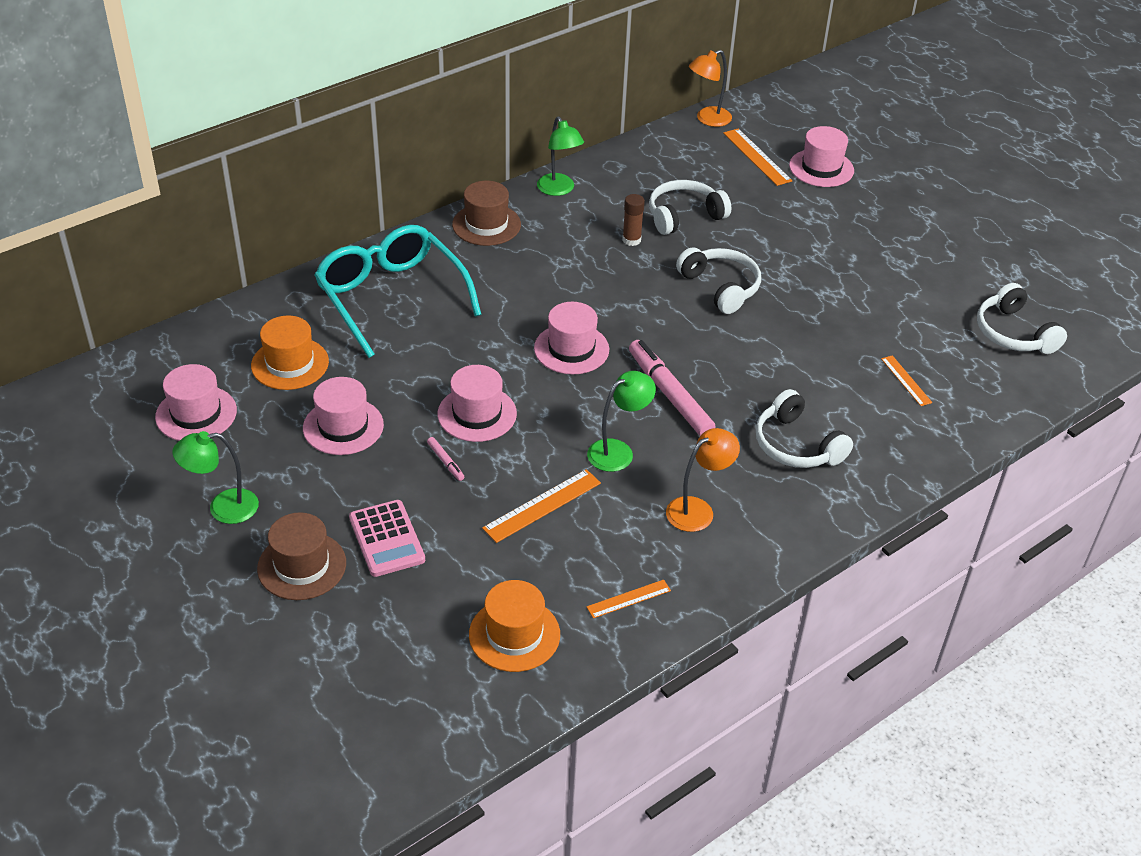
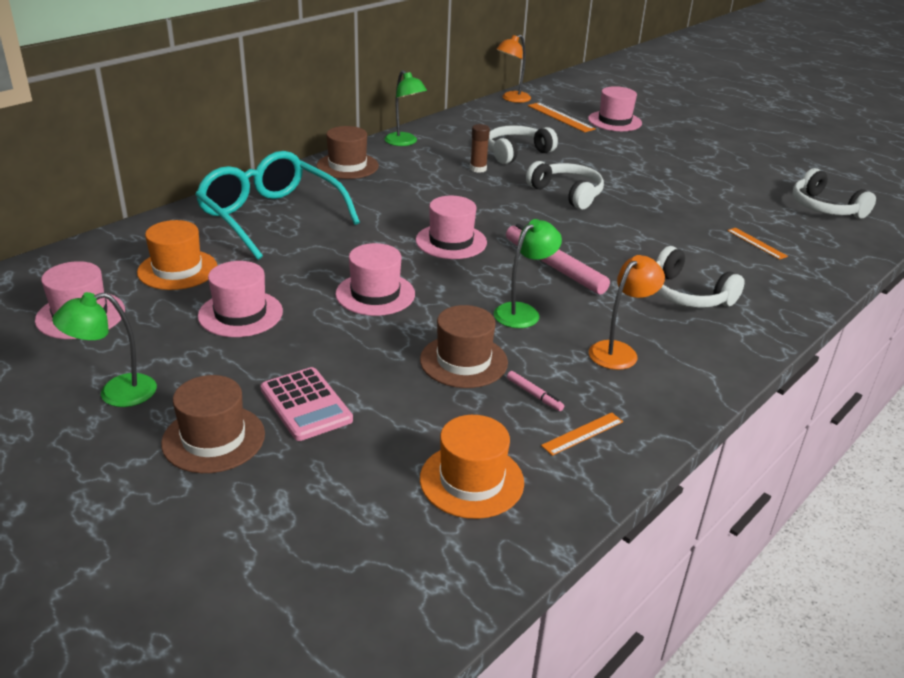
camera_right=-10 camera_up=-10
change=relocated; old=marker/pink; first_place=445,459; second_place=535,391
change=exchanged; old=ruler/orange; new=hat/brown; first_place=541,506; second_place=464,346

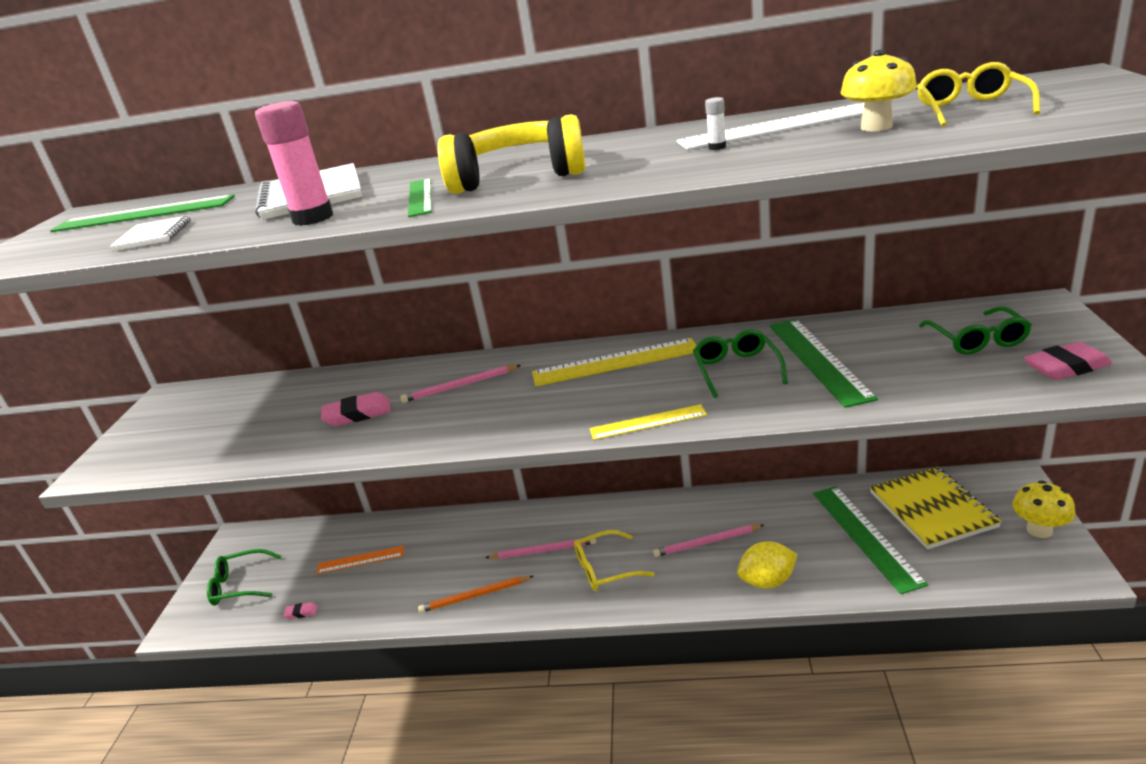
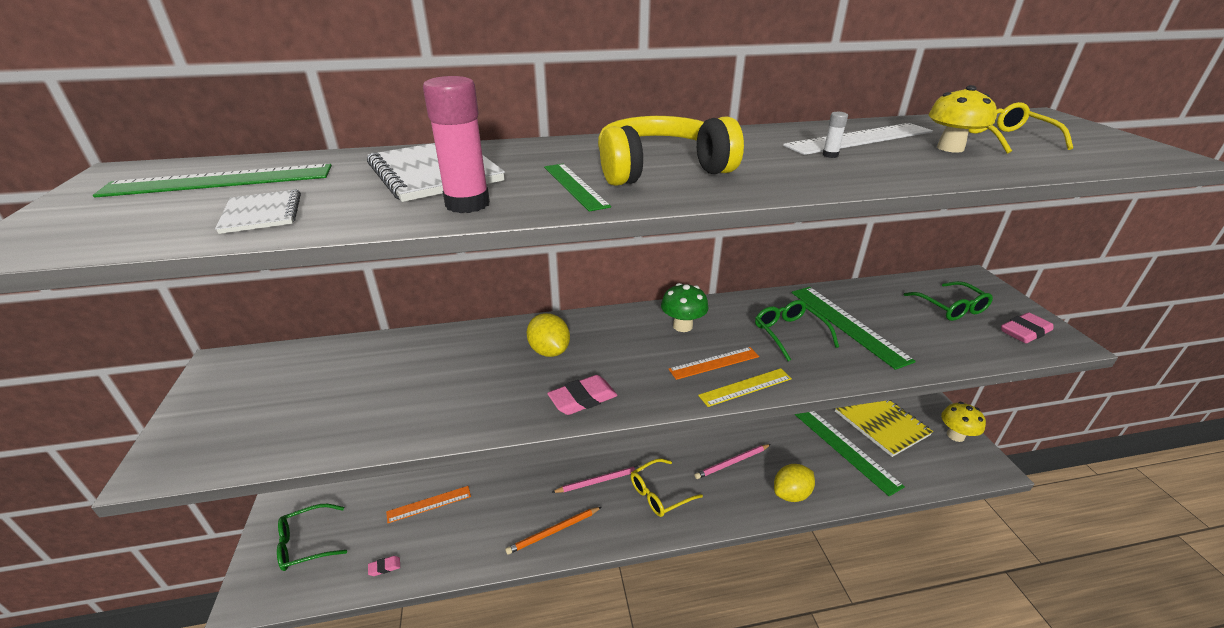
camera_right=-20 camera_up=5
change=exchanged; old=ruler/yellow; new=mushroom/green; first_place=614,362; second_place=685,307
change=exchanged; old=pencil/pink; new=lemon/yellow; first_place=460,384; second_place=548,335
change=relocated; old=eraser/pink; first_place=355,409; second_place=582,395
change=appeared; new=ruler/orange; second_place=713,363

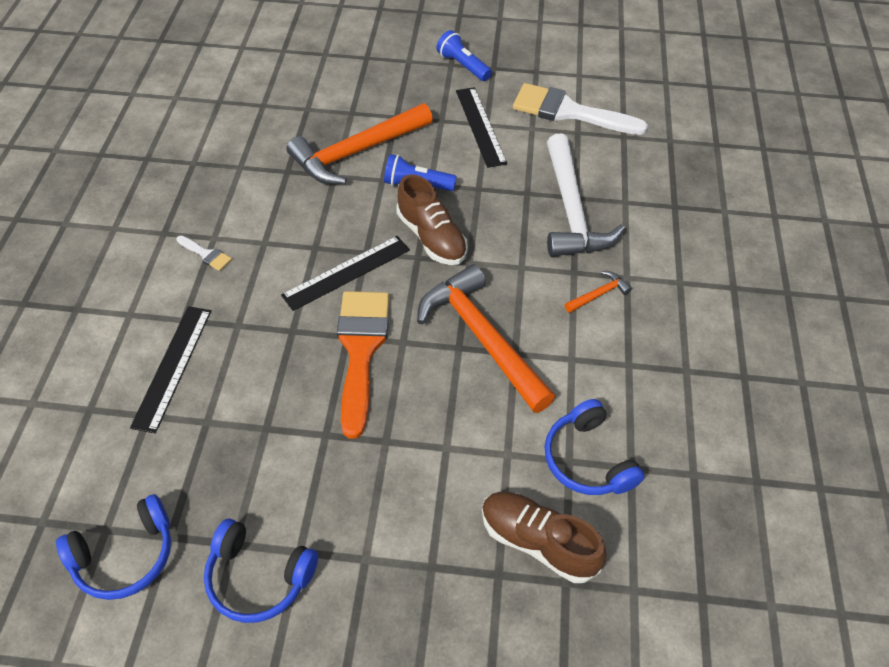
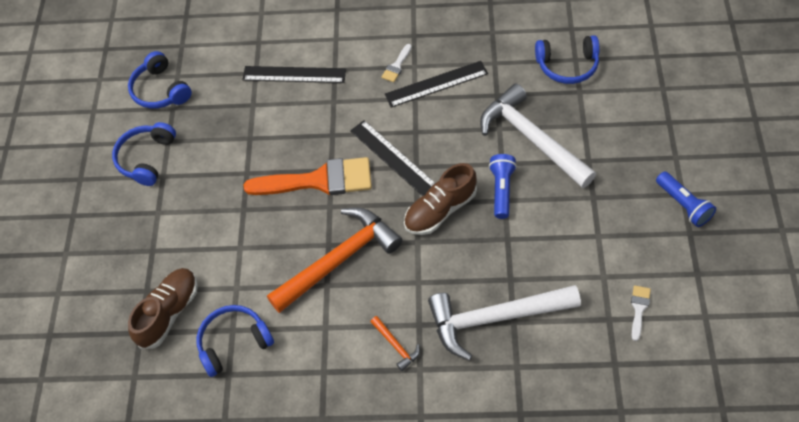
camera_right=90 camera_up=5
change=spun; old=flashlight/blue; first_place=464,55; second_place=686,199; degrees=105
change=size; old=brush/white; first_place=580,109; second_place=641,313; factor=0.42
change=relocated; old=ruler/black; first_place=481,127; second_place=436,84
change=colour; old=hammer/orange; new=hammer/white; first_place=360,144; second_place=538,136
change=appeared; new=headphones/blue; second_place=567,59

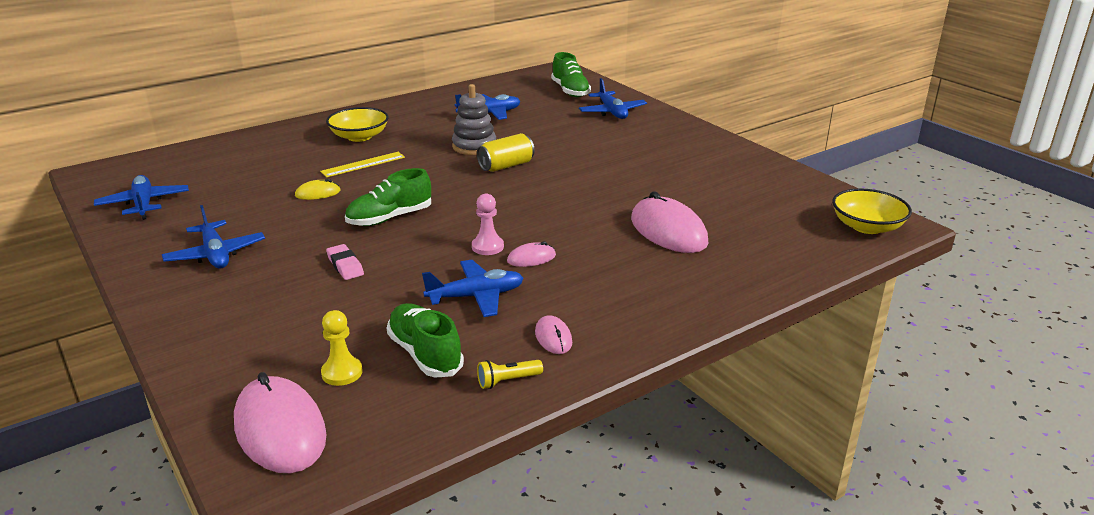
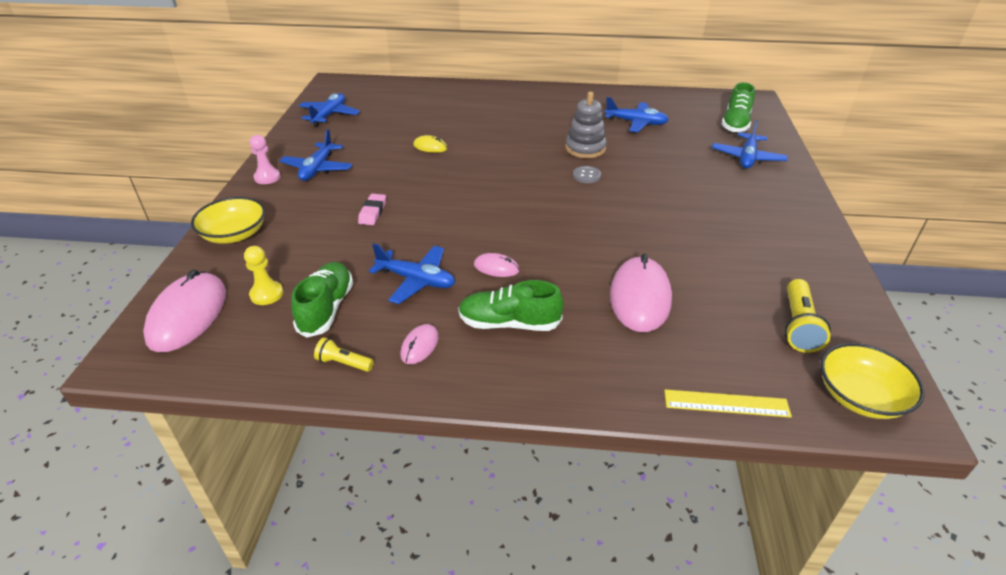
camera_right=40 camera_up=10
change=relocated; old=bowl/yellow; first_place=357,124; second_place=228,220
change=exchanged; old=can/yellow; new=button/grey; first_place=506,152; second_place=587,174
change=relocated; old=ruler/yellow; first_place=362,164; second_place=728,403
change=relocated; old=shoe/green; first_place=388,197; second_place=511,305
change=relocated; old=pawn/pink; first_place=488,224; second_place=265,159
change=appeared; new=flashlight/yellow; second_place=808,316

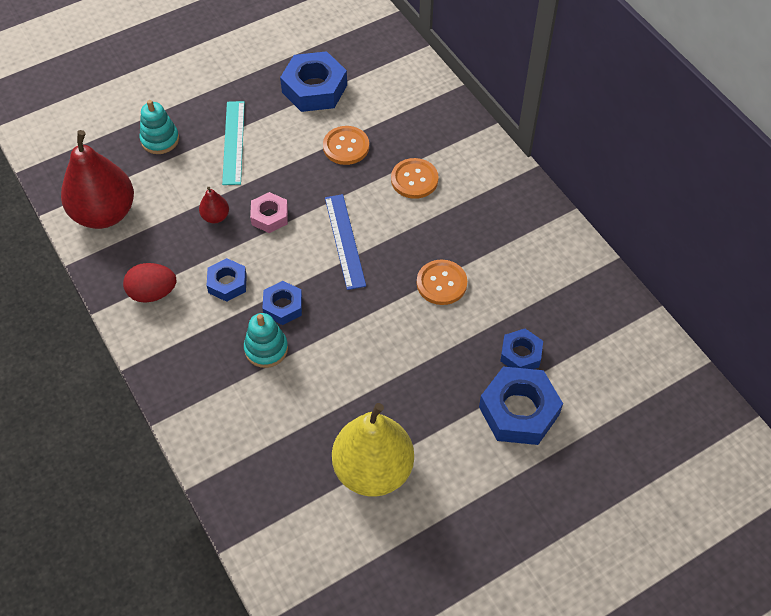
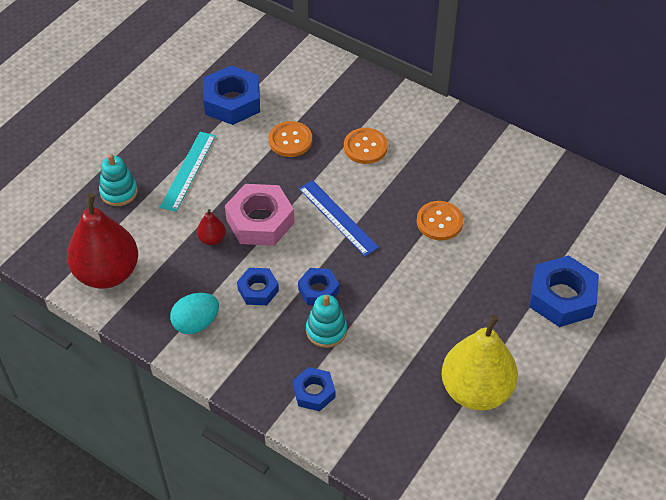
camera_right=-25 camera_up=-5
change=spun; old=ruler/turquoise; first_place=233,143; second_place=188,172; degrees=45
change=size; old=nut/pink; first_place=269,212; second_place=259,215; factor=1.74
change=colour; old=egg/red; new=egg/turquoise; first_place=149,283; second_place=194,313
change=relocated; old=nut/blue; first_place=521,349; second_place=314,389

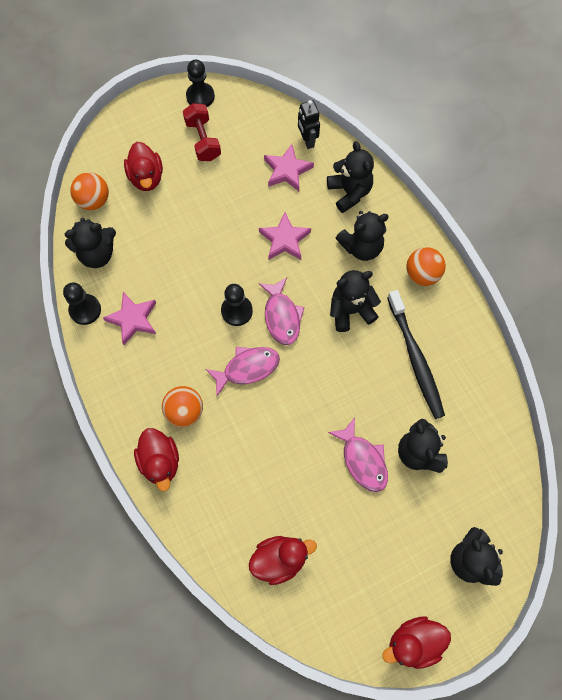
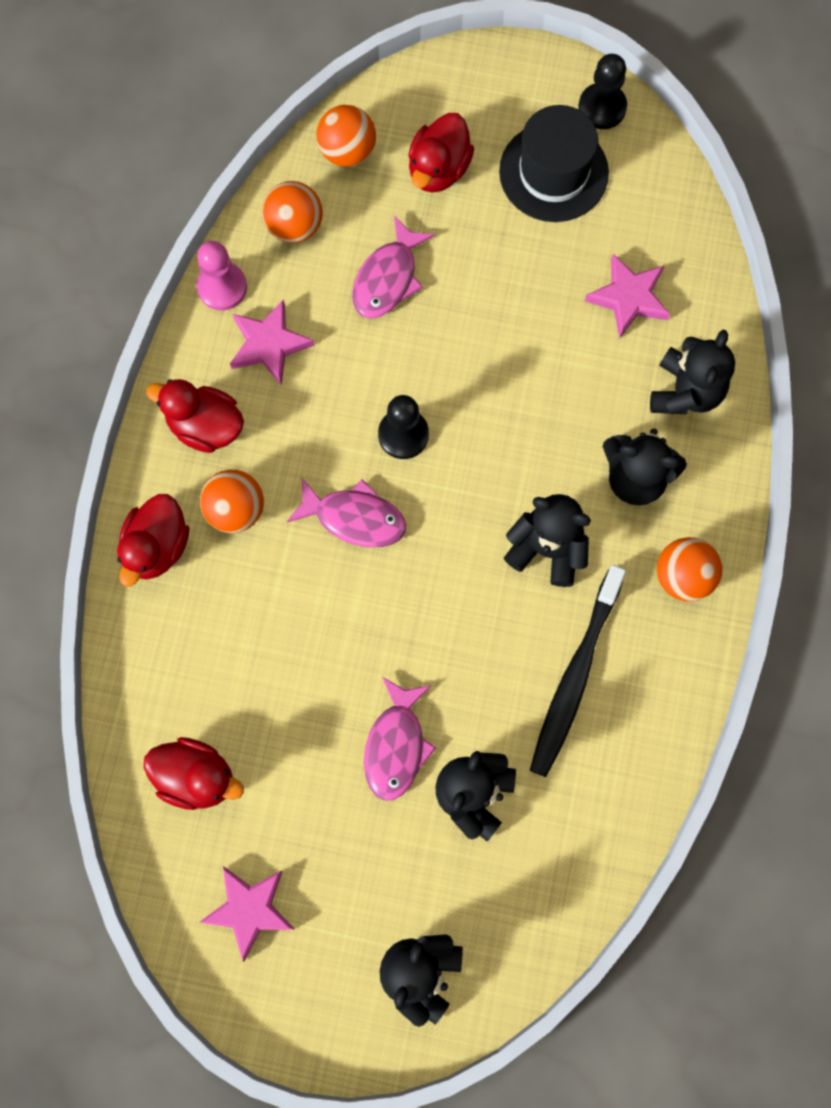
camera_right=40 camera_up=5
change=missing; old=robot/black; first_place=309,124
change=exchanged; old=dumbbell/red; new=hat/black; first_place=202,132; second_place=554,163
change=relocated; old=star/pink; first_place=285,236; second_place=247,914
change=exchanged; old=teddy bear/black; new=ball/orange; first_place=90,243; second_place=292,212
change=relocated; old=fish/pink; first_place=281,311; second_place=393,267
change=colour; old=pawn/black; new=pawn/pink; first_place=82,303; second_place=222,276
change=relocated; old=duck/red; first_place=416,642; second_place=195,416

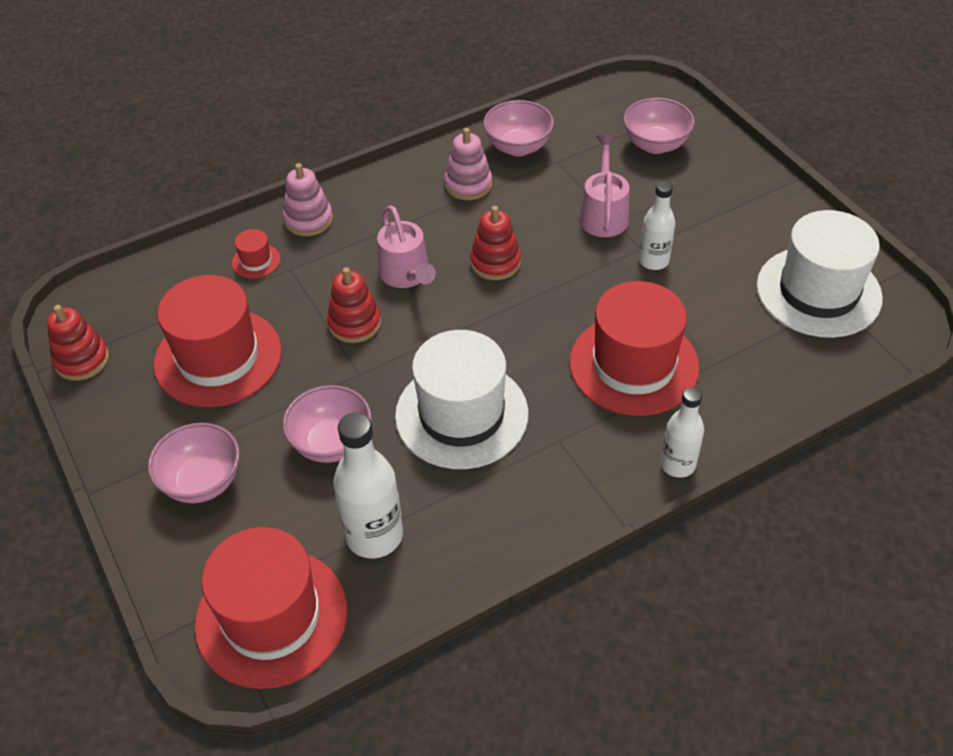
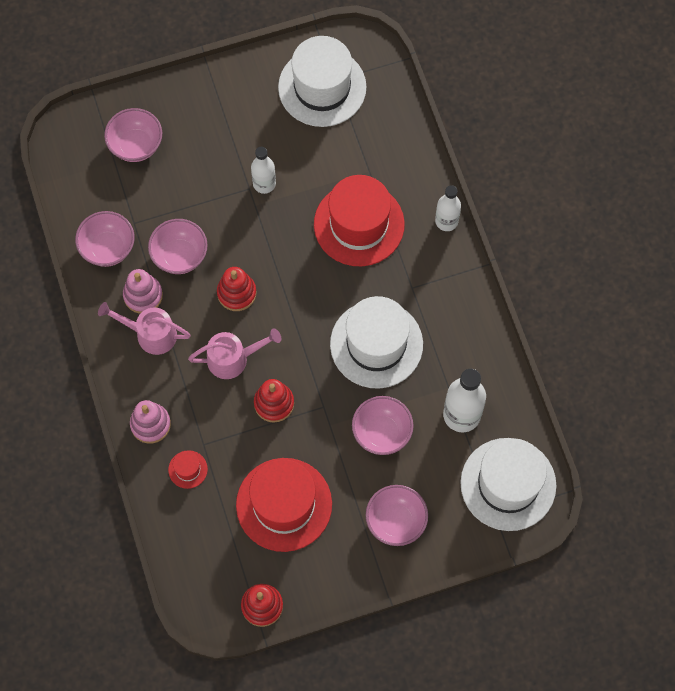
camera_right=-80 camera_up=20
change=relocated; old=watering can/pink; first_place=604,186; second_place=144,328
change=colour; old=hat/red; new=hat/white; first_place=271,608; second_place=508,484
change=appeared; new=bowl/pink; second_place=177,246

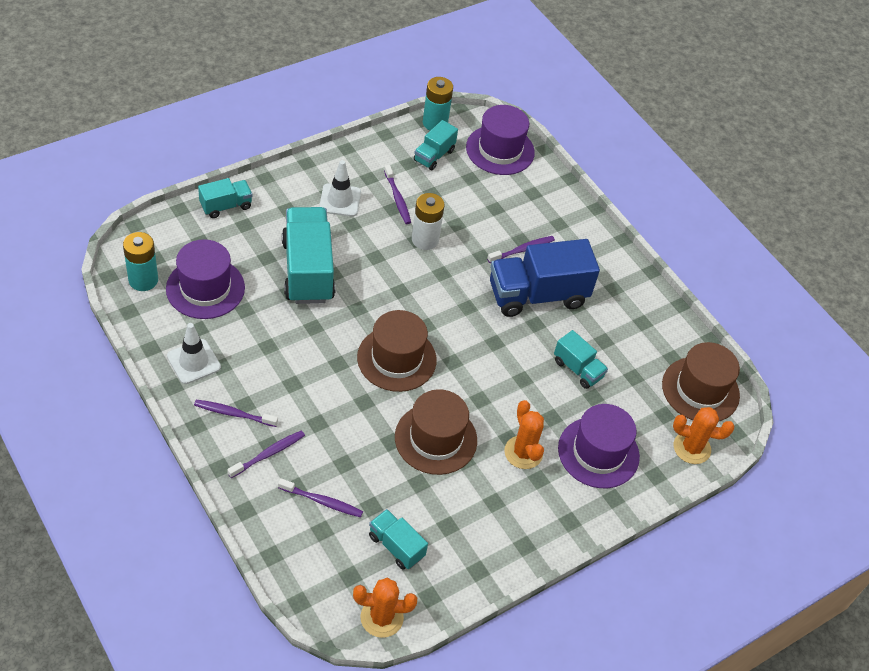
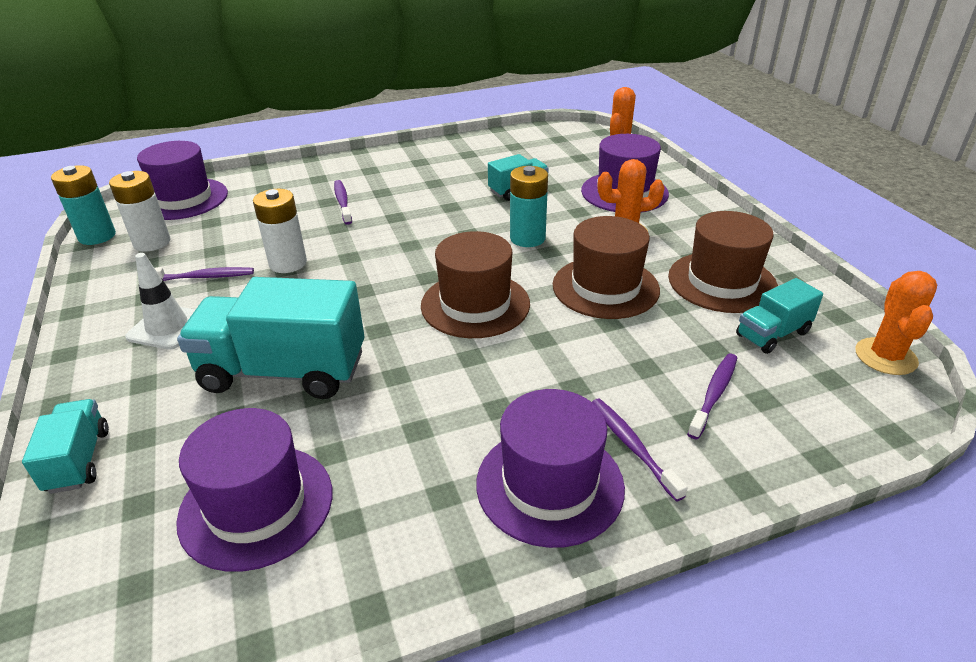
camera_right=-70 camera_up=-15
change=exchanged; old=truck/turquoise; new=battery/white; first_place=436,145; second_place=140,211
change=relocated; old=battery/turquoise; first_place=140,261; second_place=529,206
change=missing; old=truck/blue; first_place=545,278
change=missing; old=traffic cone/white; first_place=194,353
change=relocated; old=hat/brown; first_place=701,381; second_place=723,262
change=exchanged; old=toothbrush/purple; new=hat/purple; first_place=236,413; second_place=550,468

